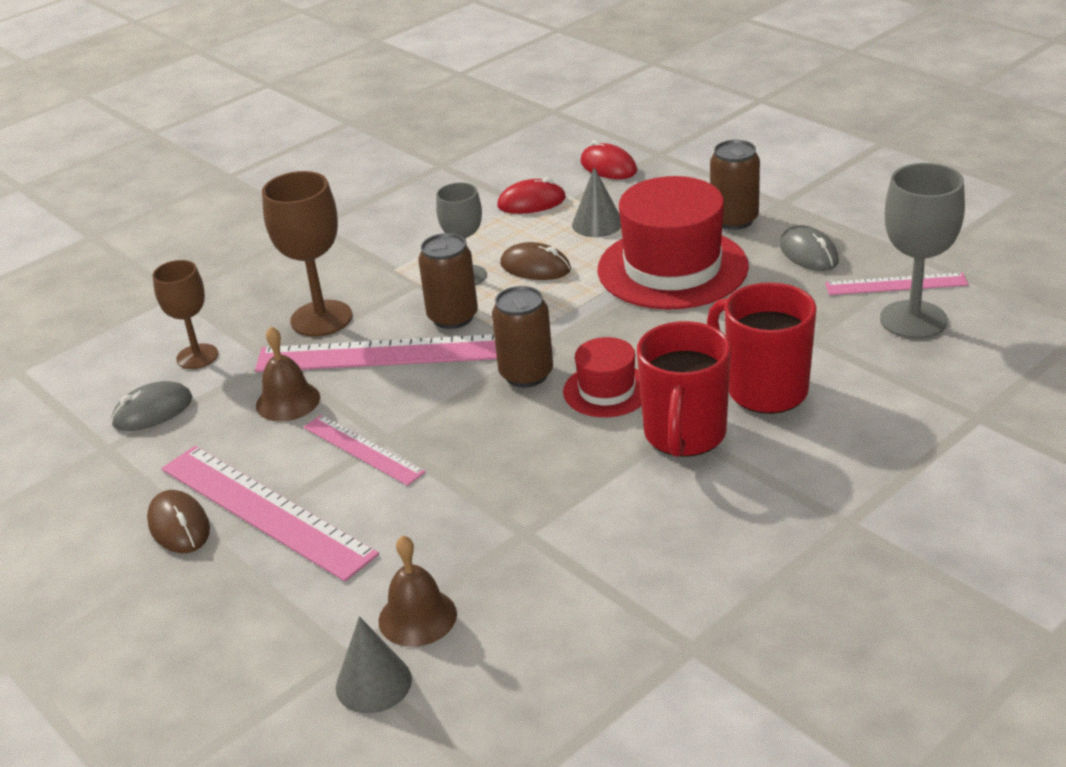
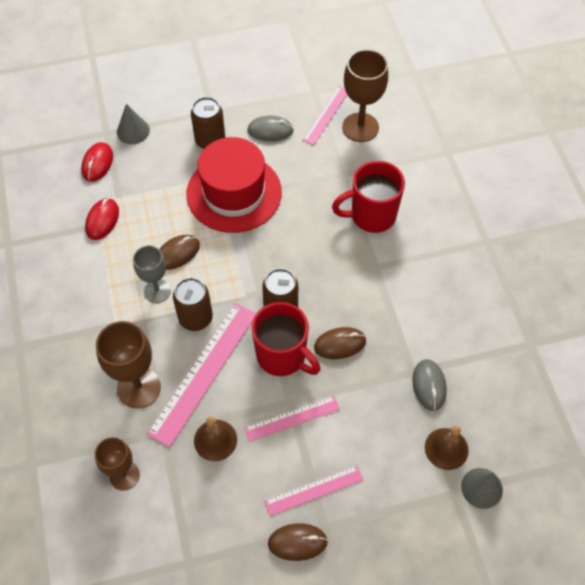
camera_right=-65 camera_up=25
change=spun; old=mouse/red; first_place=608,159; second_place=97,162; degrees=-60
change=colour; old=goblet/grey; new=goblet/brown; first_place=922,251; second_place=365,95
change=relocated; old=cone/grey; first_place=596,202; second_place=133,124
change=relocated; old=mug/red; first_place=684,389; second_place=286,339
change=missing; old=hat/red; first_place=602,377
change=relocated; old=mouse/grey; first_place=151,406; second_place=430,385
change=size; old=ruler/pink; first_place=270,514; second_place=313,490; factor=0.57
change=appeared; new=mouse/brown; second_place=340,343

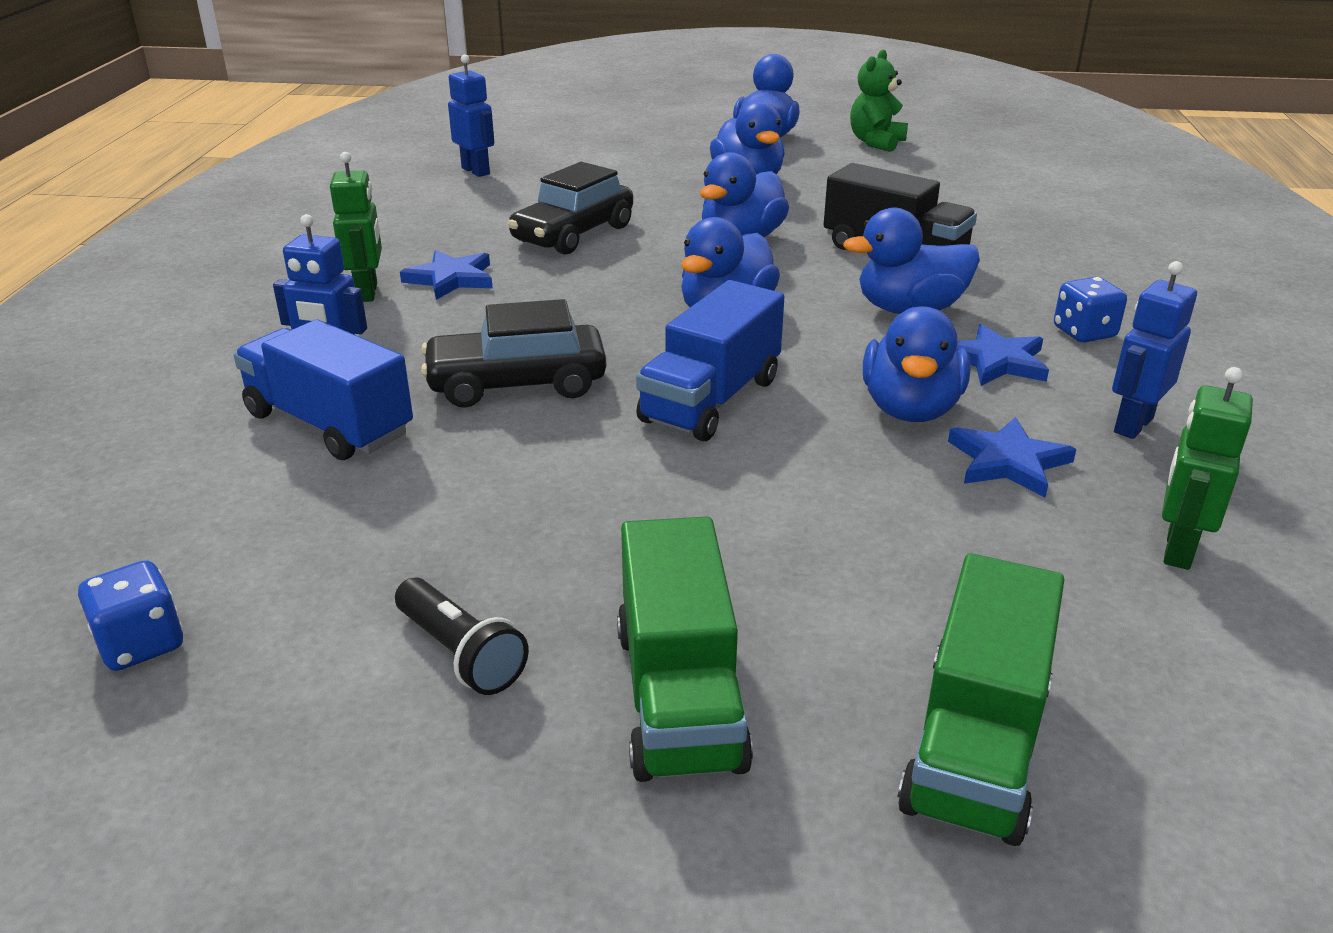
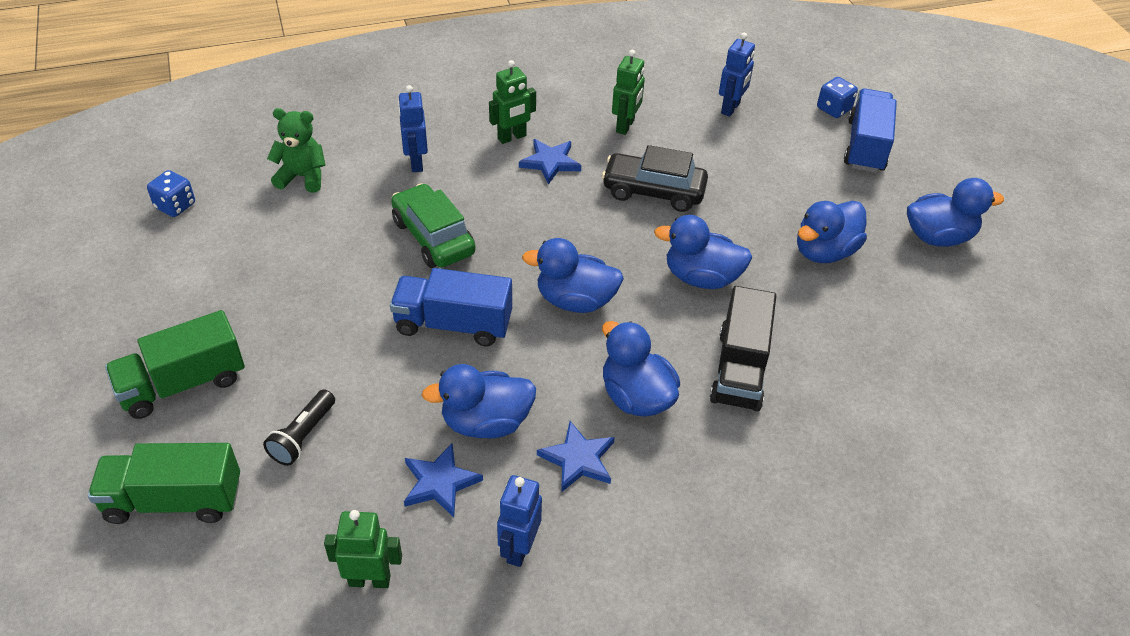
camera_right=65 camera_up=15
change=relocated; old=teddy bear/green; first_place=879,101; second_place=296,150
change=spun; old=robot/blue; first_place=1154,350; second_place=519,521; degrees=-90
change=relocated; old=dice/blue; first_place=1090,309; second_place=837,97
change=colour; old=car/black; new=car/green; first_place=513,353; second_place=433,225
change=relocated; old=truck/blue; first_place=323,389; second_place=870,131
change=relocated; old=flashlight/black; first_place=462,636; second_place=299,428
change=appeared; new=robot/green; second_place=628,92

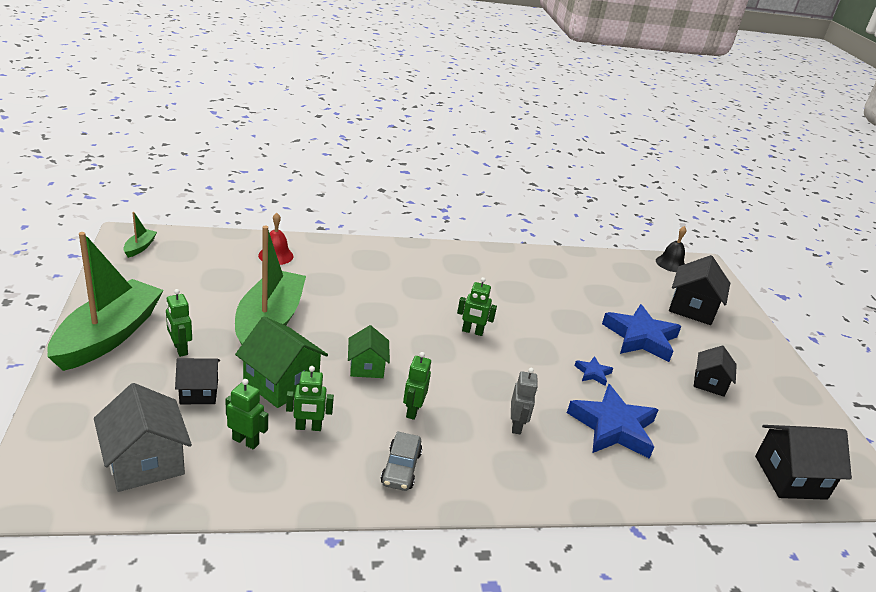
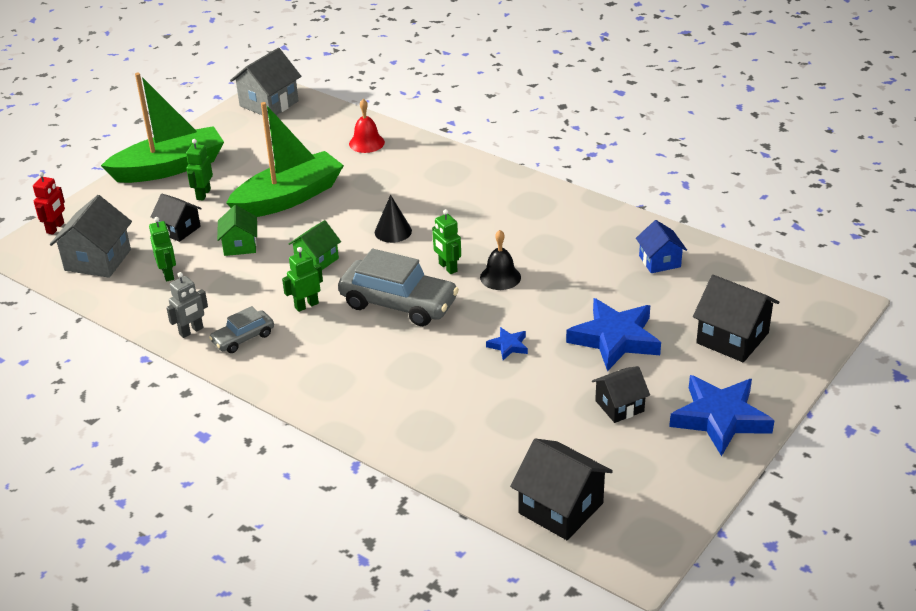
camera_right=50 camera_up=5
change=exchanged; old=boat/green; new=house/grey; first_place=140,235; second_place=265,83
change=relocated; old=bell/black; first_place=671,249; second_place=500,260
change=spun; old=house/black; first_place=699,290; second_place=736,318; degrees=60
change=size; old=house/green; first_place=281,362; second_place=237,230; factor=0.63
change=missing; old=robot/green; first_place=310,398
change=relocated; old=robot/grey; first_place=524,401; second_place=187,305
change=relocated; old=star/blue; first_place=612,421; second_place=721,415
change=appeared; new=robot/red; second_place=49,203
change=appeared; new=cone/black; second_place=393,219
change=appeared; new=house/blue; second_place=661,246
change=appeared; new=car/grey; second_place=398,287

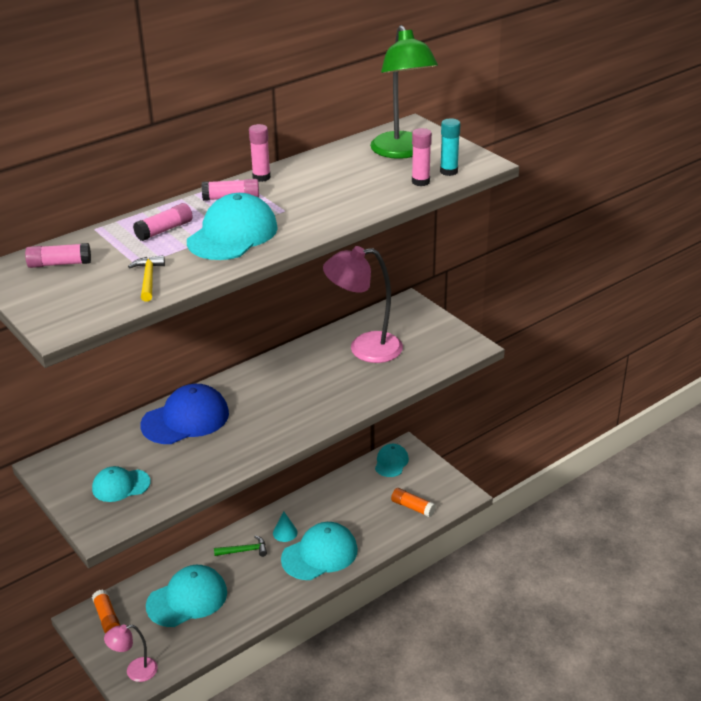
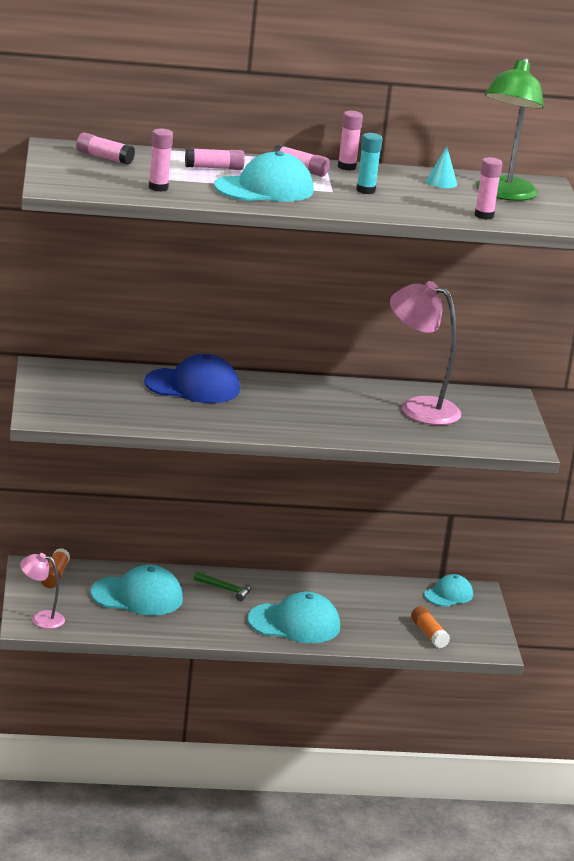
camera_right=30 camera_up=-10
change=relocated; old=glue stick/turquoise; first_place=450,147; second_place=369,163
change=exchanged; old=hammer/yellow; new=glue stick/pink; first_place=146,278; second_place=161,160
change=missing; old=cap/turquoise; first_place=121,484
change=relocated; old=cone/turquoise; first_place=285,526; second_place=441,167

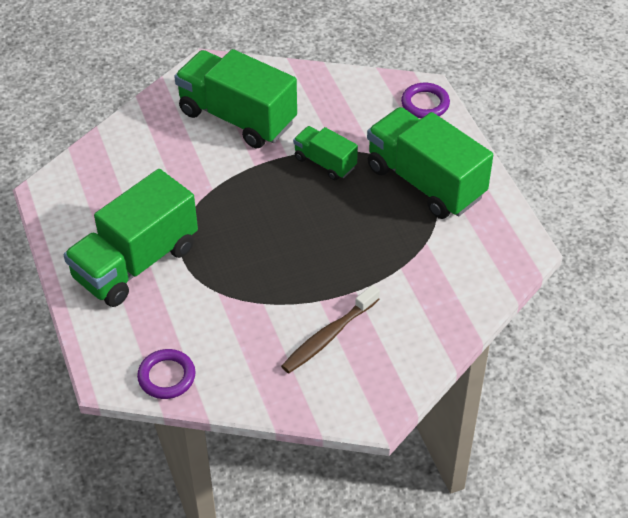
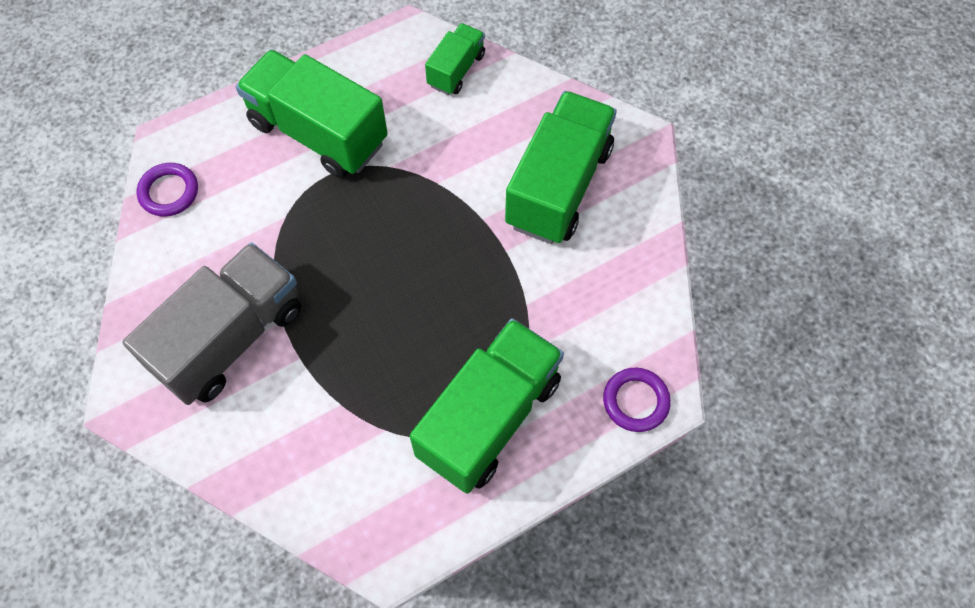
camera_right=80 camera_up=15
change=relocated; old=truck/green; first_place=325,153; second_place=455,59
change=exchanged; old=toothbrush/brown; new=truck/grey; first_place=330,329; second_place=211,323

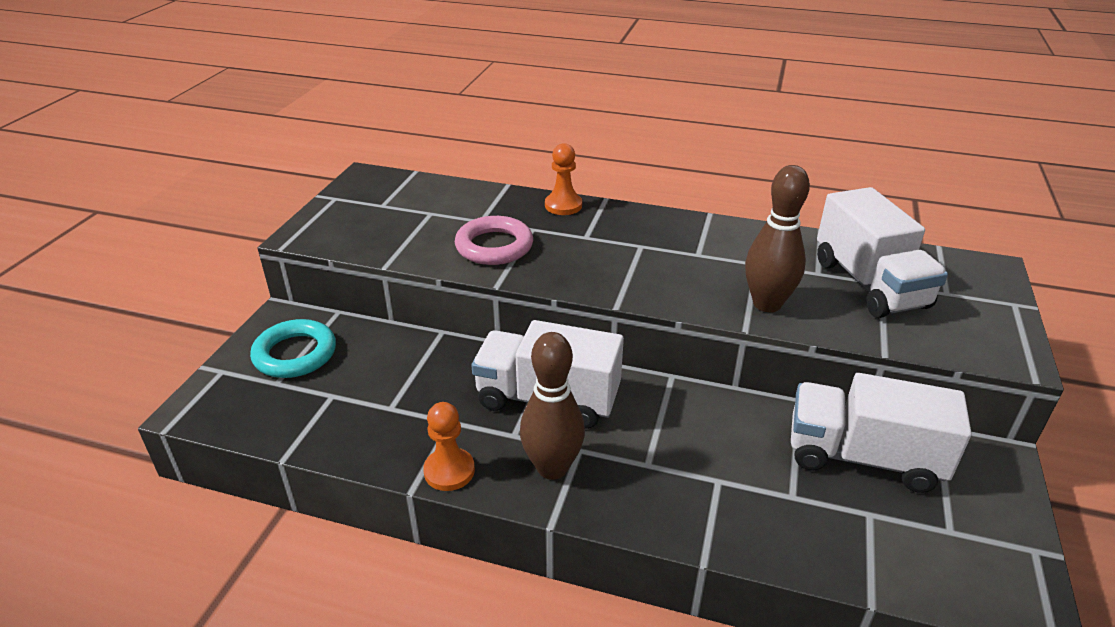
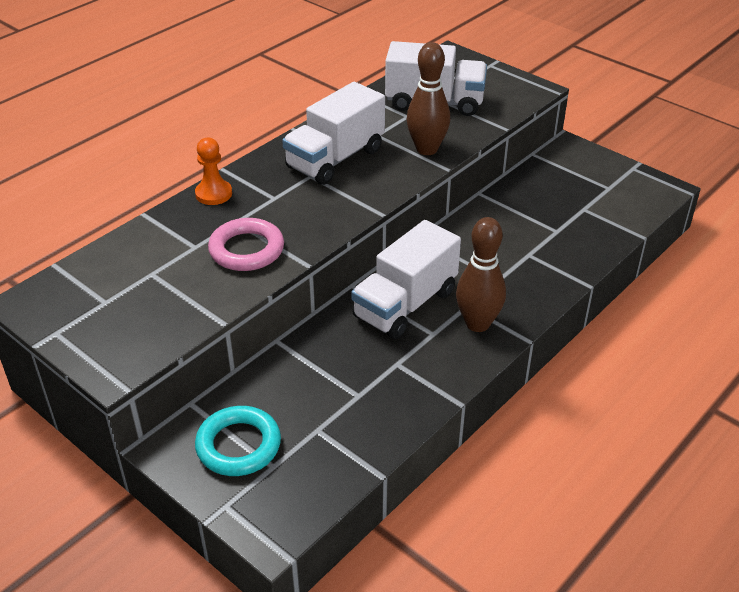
camera_right=-65 camera_up=5
change=relocated; old=truck/white; first_place=881,433; second_place=333,133
change=missing; old=pawn/orange; first_place=449,446

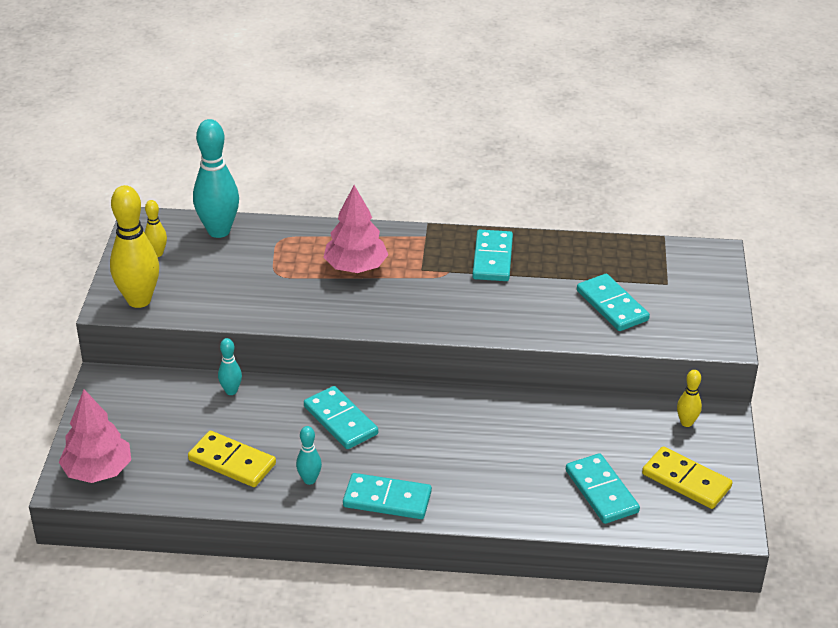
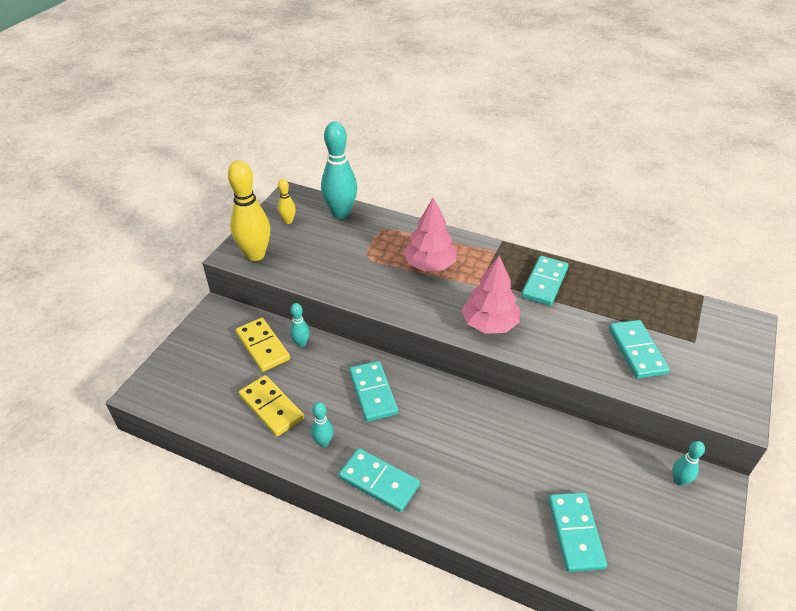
camera_right=20 camera_up=5
change=colour; old=bowling pin/yellow; new=bowling pin/turquoise; first_place=689,398; second_place=688,463
change=relocated; old=tree/pink; first_place=95,436; second_place=491,295
change=relocated; old=domino/yellow; first_place=687,477; second_place=263,345

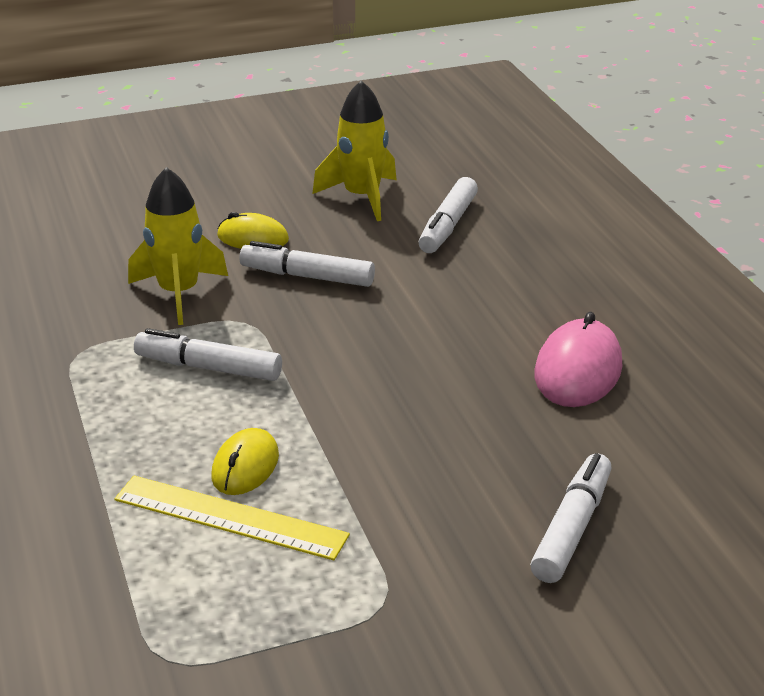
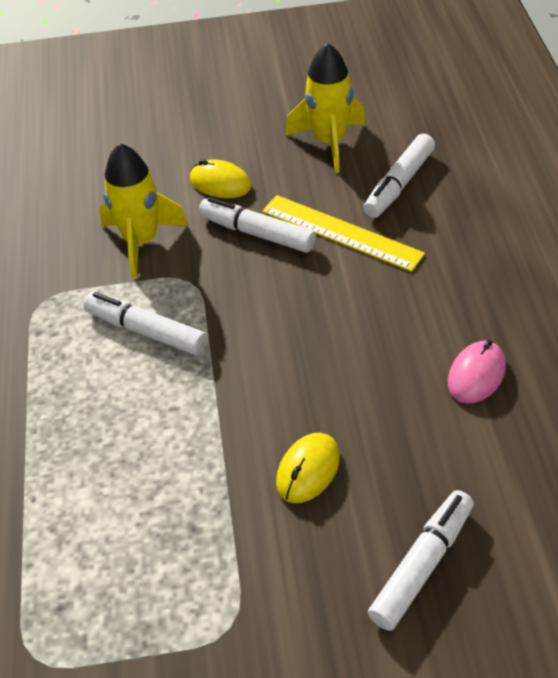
camera_right=15 camera_up=15
change=size; old=mouse/pink; first_place=578,359; second_place=477,371; factor=0.65
change=relocated; old=mouse/yellow; first_place=245,461; second_place=308,468
change=relocated; old=ruler/yellow; first_place=232,518; second_place=343,233

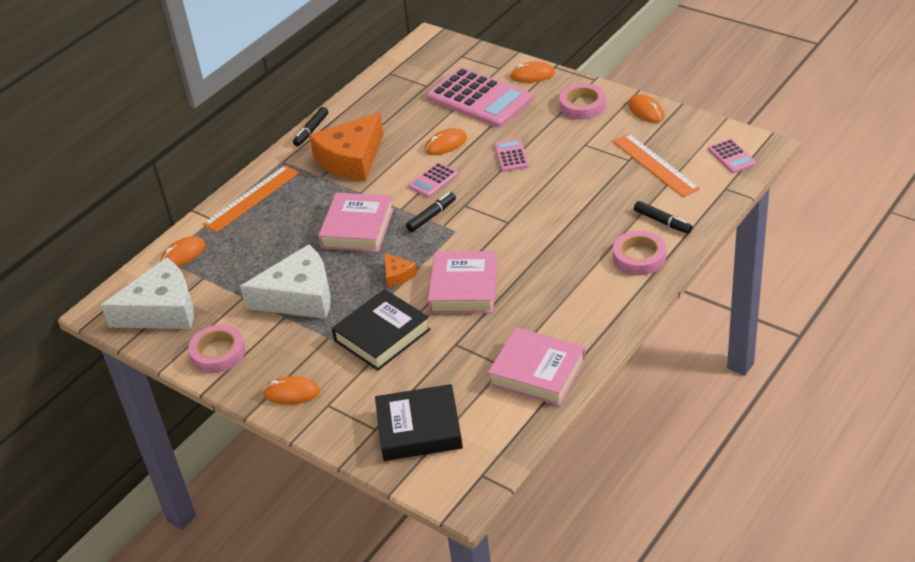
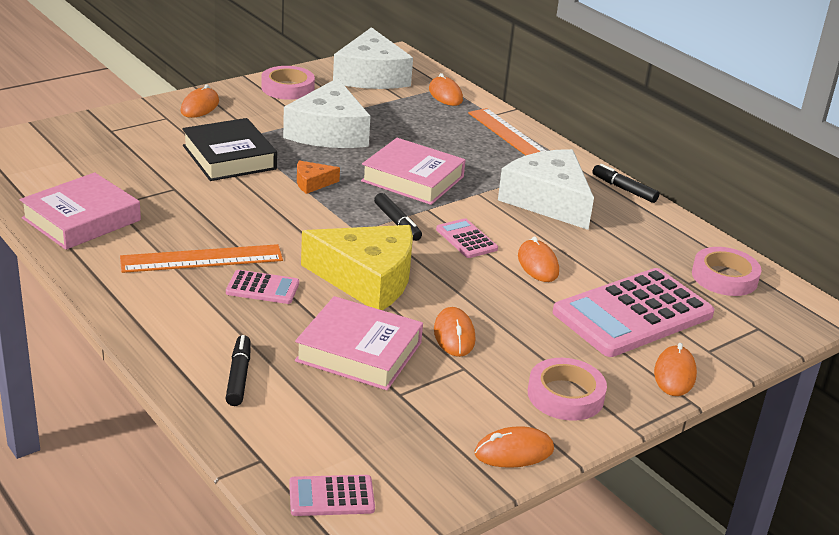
camera_right=100 camera_up=-10
change=colour; old=cheese/orange; new=cheese/white; first_place=346,146; second_place=546,189
change=relocated; old=ruler/orange; first_place=656,165; second_place=201,258
change=relocated; old=calculator/pink; first_place=511,155; second_place=262,287
change=spun; old=marker/black; first_place=663,217; second_place=238,370; degrees=120
change=relocated; old=tape/pink; first_place=639,252; second_place=726,271
change=relocated; old=book/pink; first_place=462,282; second_place=359,343
change=missing; old=book/black; first_place=419,422
change=appeared; new=cheese/yellow; second_place=357,267
change=appeared; new=mouse/orange; second_place=454,332

